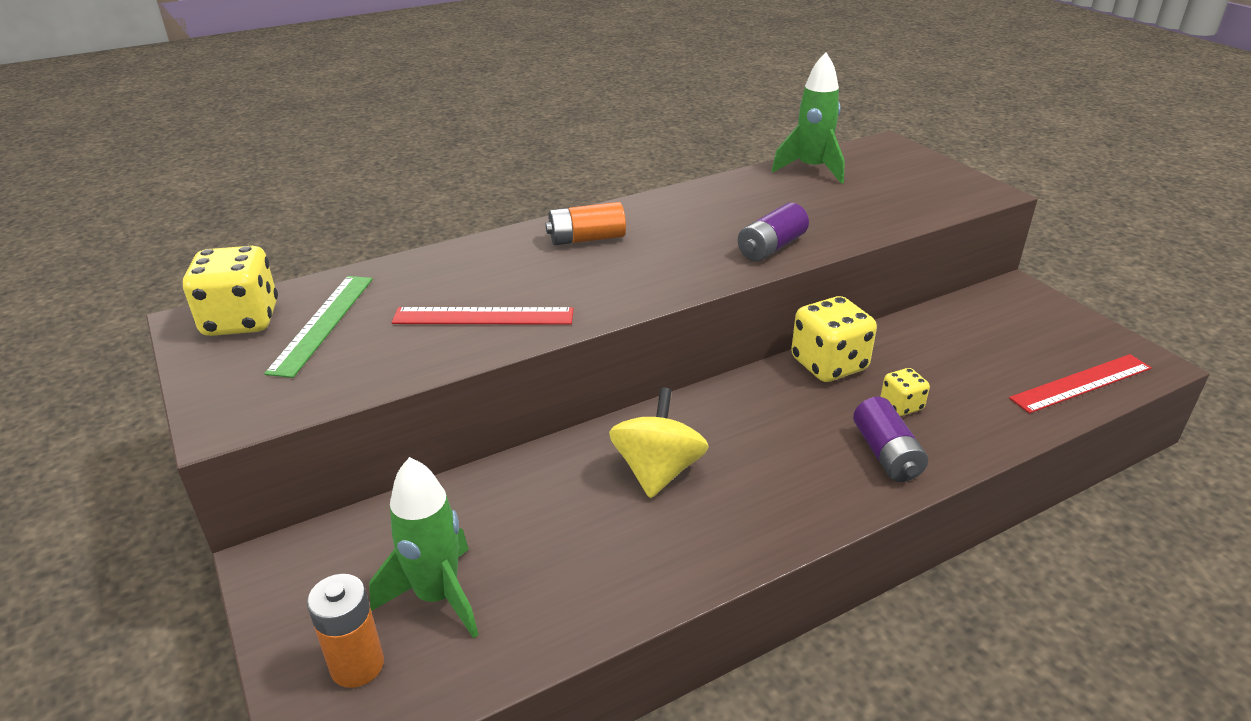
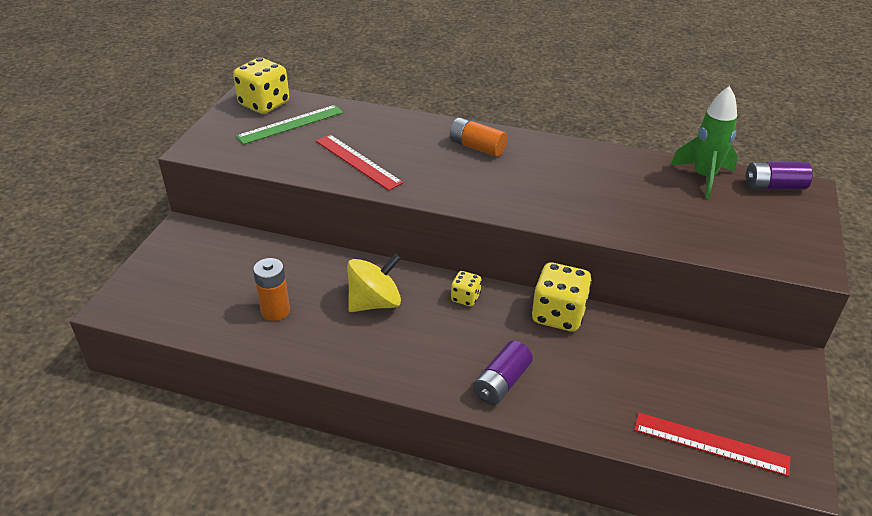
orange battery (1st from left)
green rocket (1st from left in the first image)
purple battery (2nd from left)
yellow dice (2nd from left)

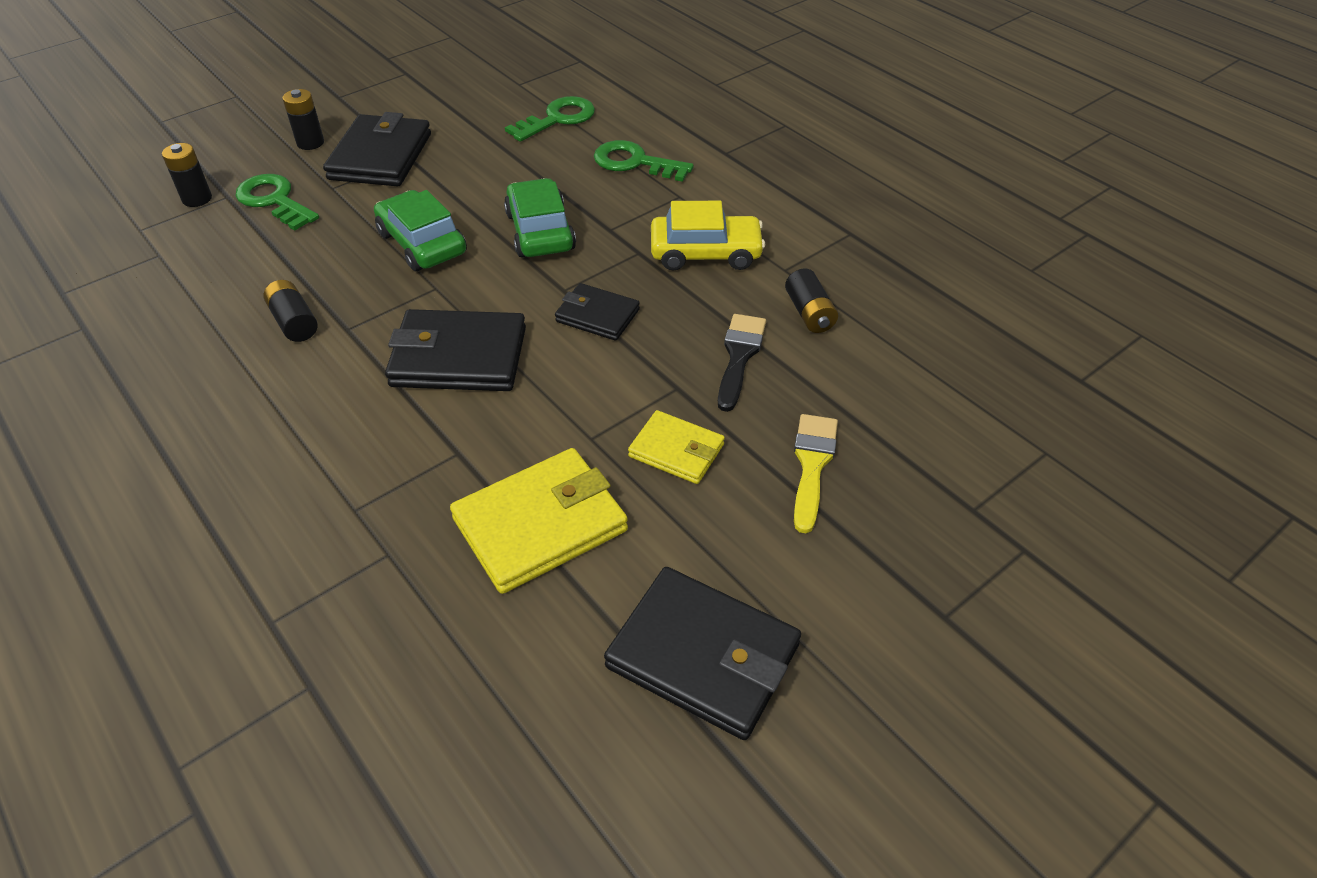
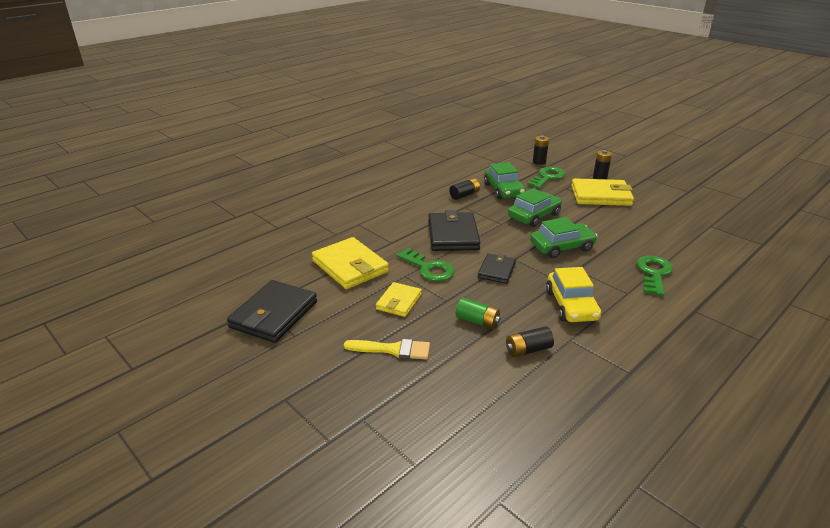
yellow wallet (3rd from left)
green key (1st from left)
green battery
green car (1st from left)

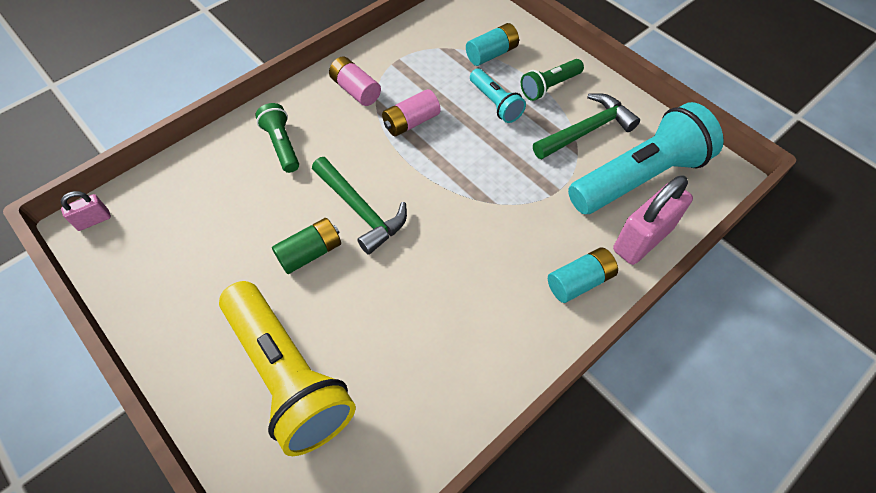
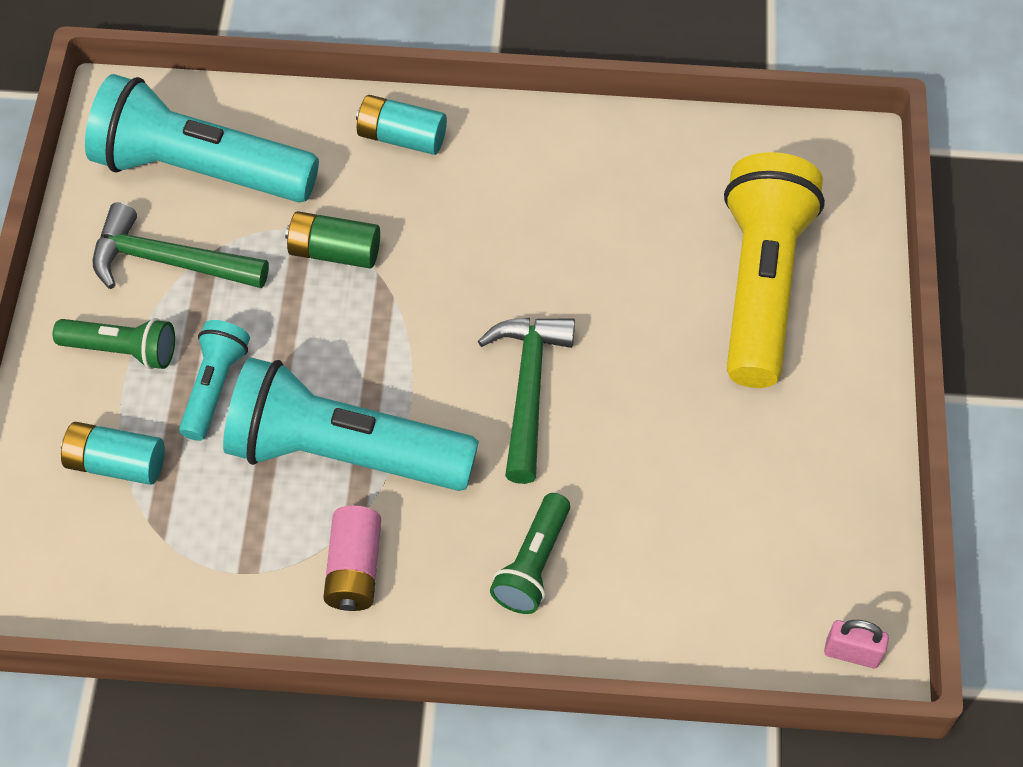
green battery
turquoise flashlight (3rd from left)
pink padlock (2nd from left in the first image)

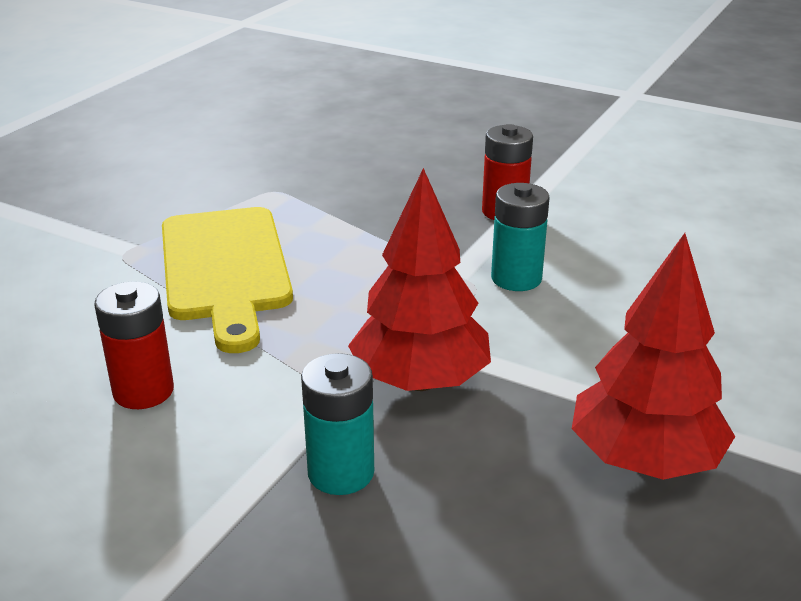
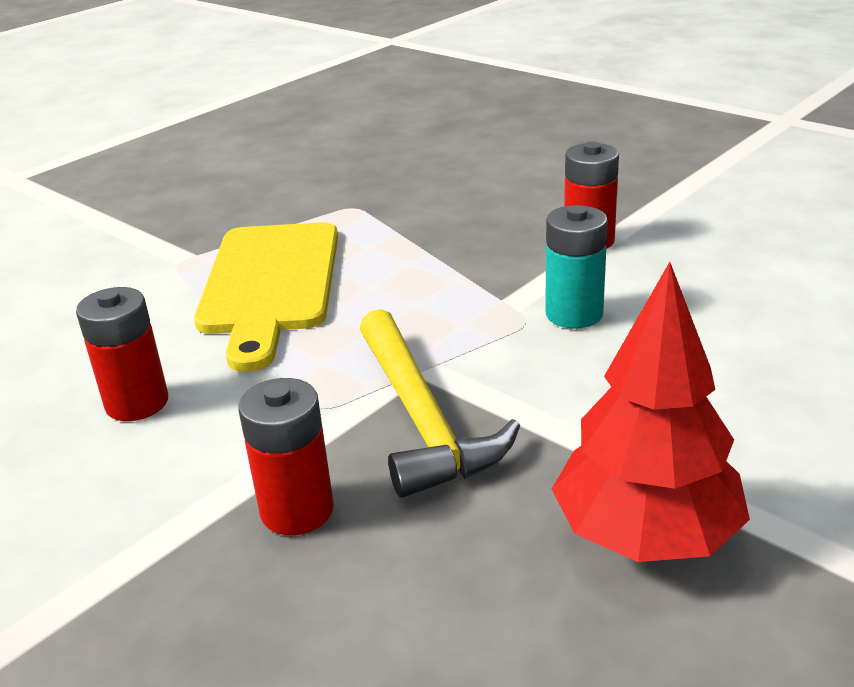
red battery (2nd from left)
yellow hammer

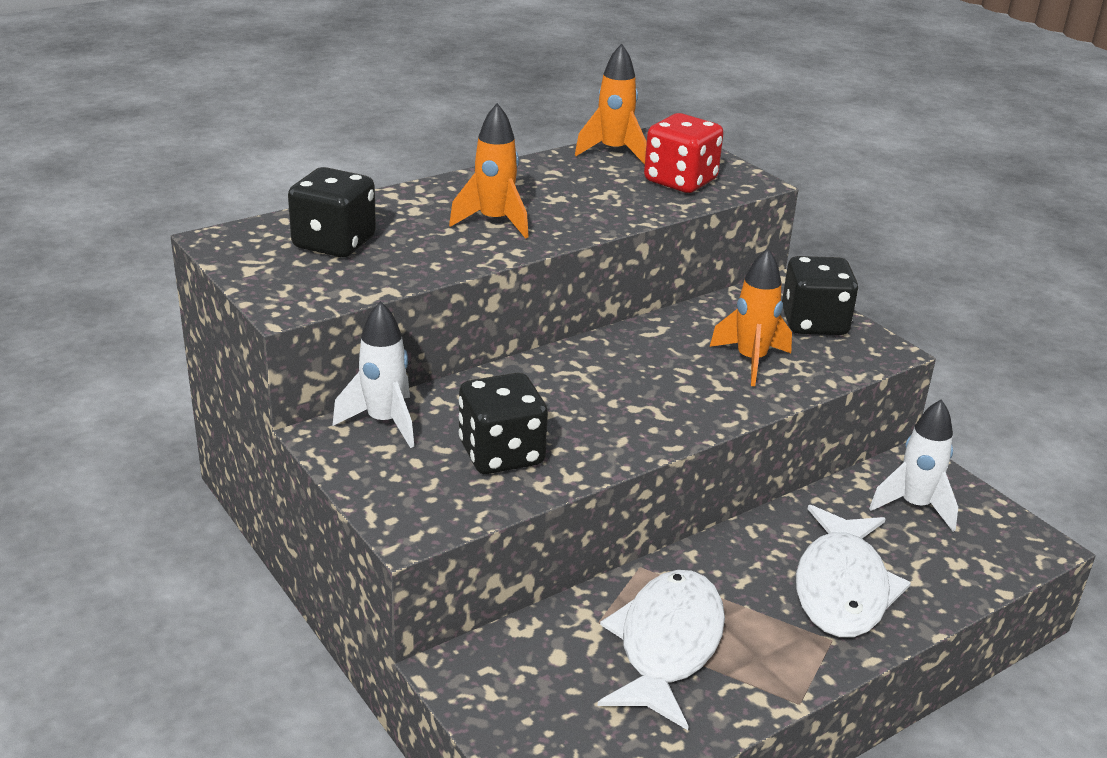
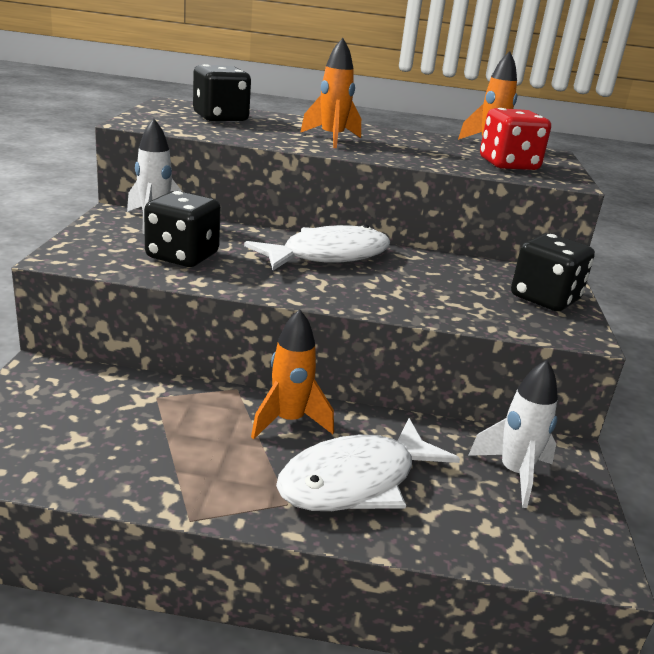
white fish (1st from left)
orange rocket (1st from left)

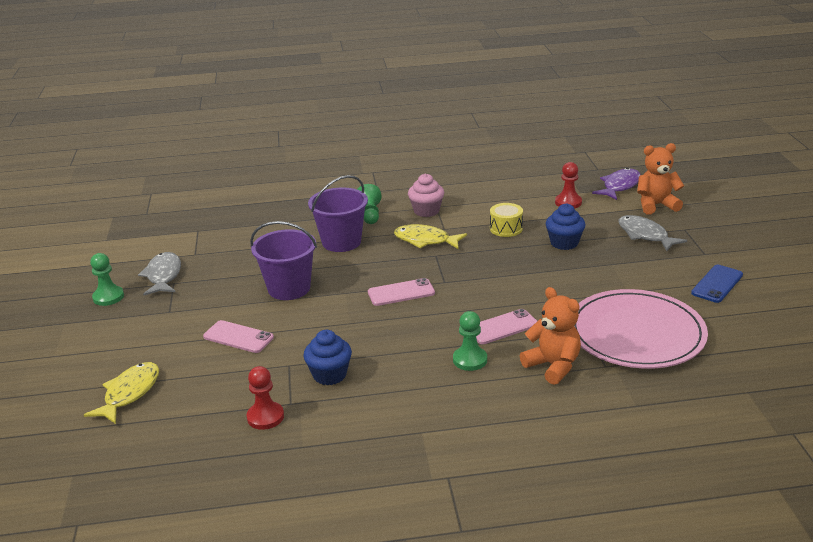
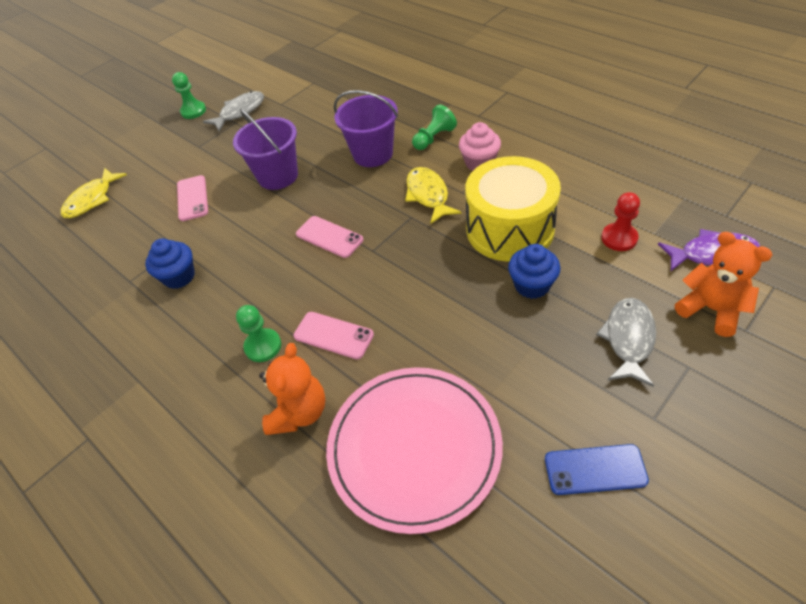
yellow fish (1st from left)
red pawn (1st from left in the first image)
yellow drum

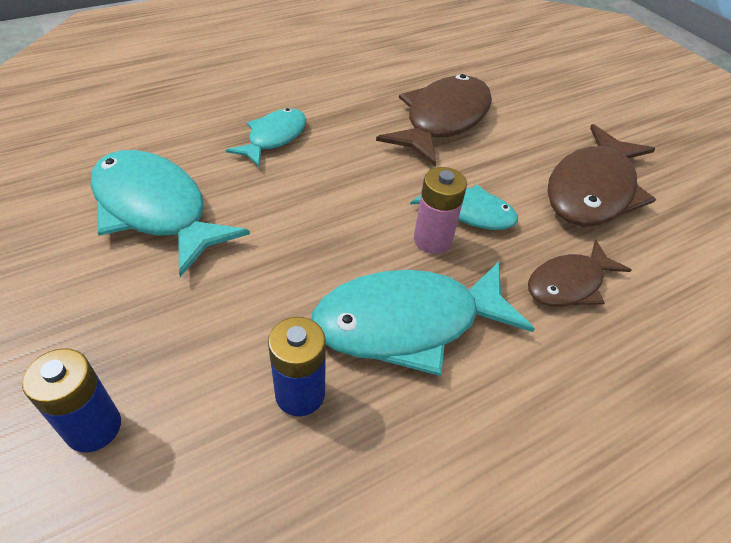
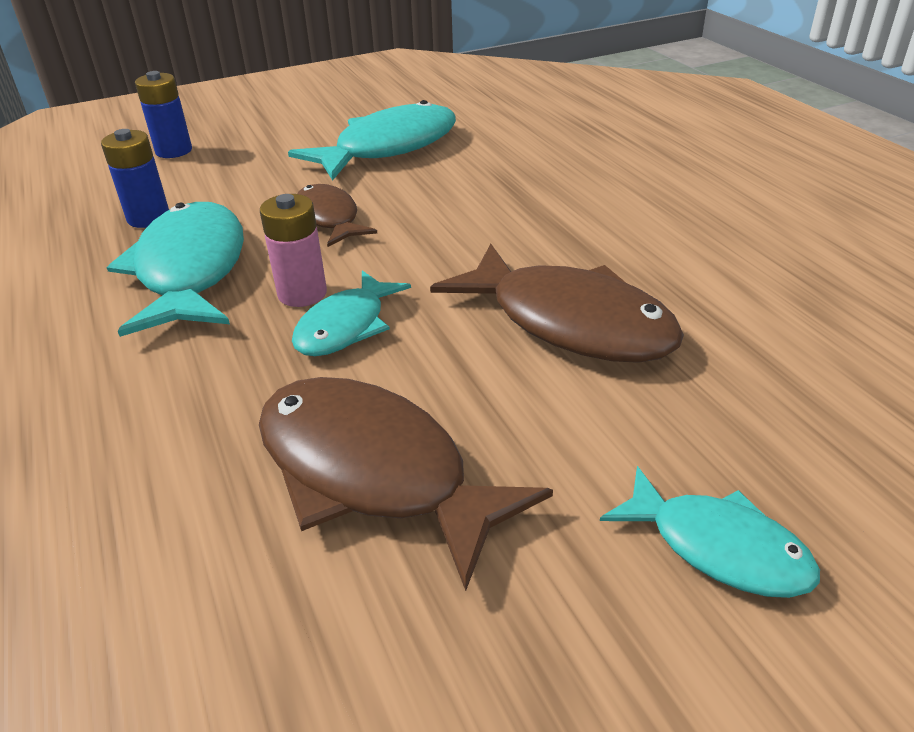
turquoise fish (4th from left)
brown fish (1st from left)

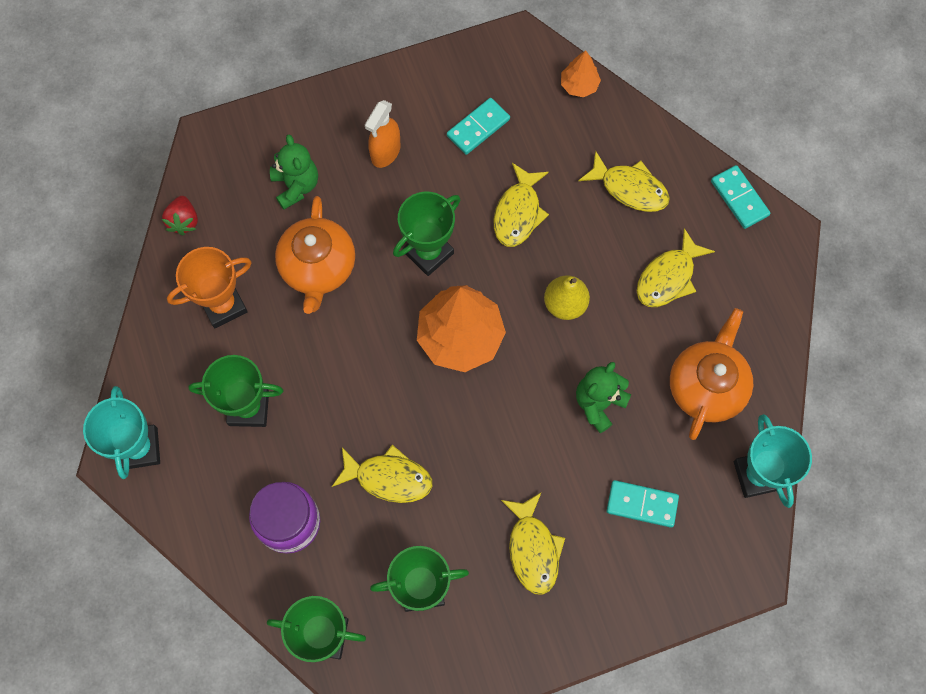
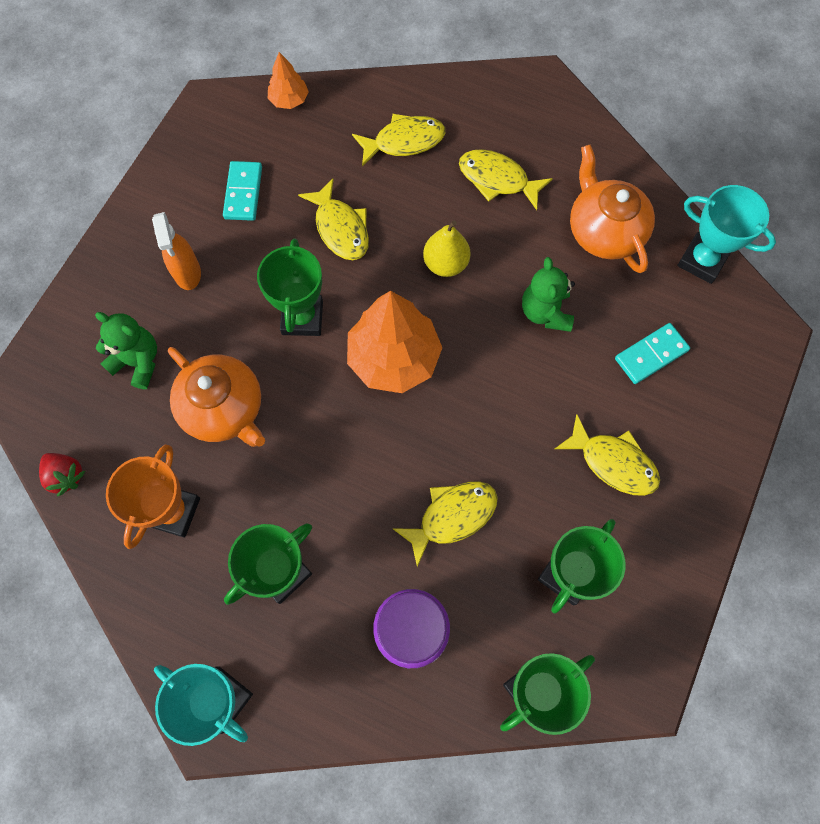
yellow fish (4th from left)
turquoise domino (3rd from left in the first image)

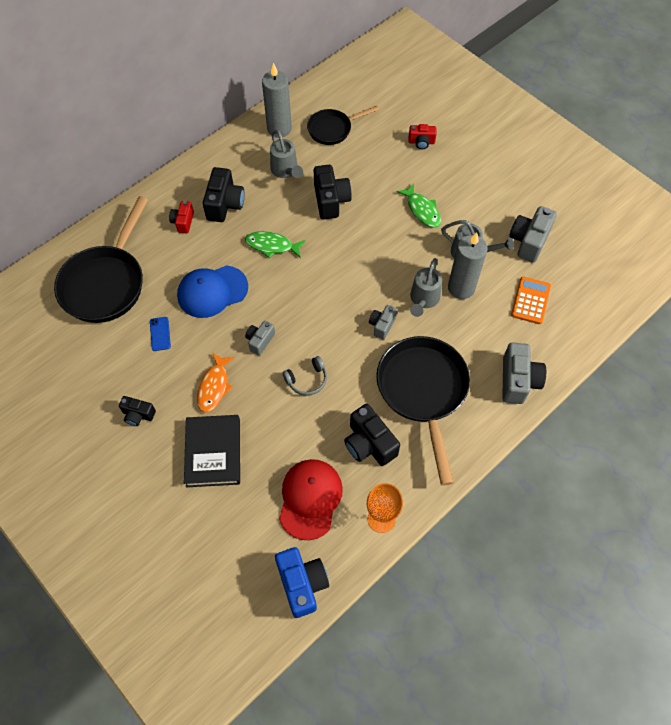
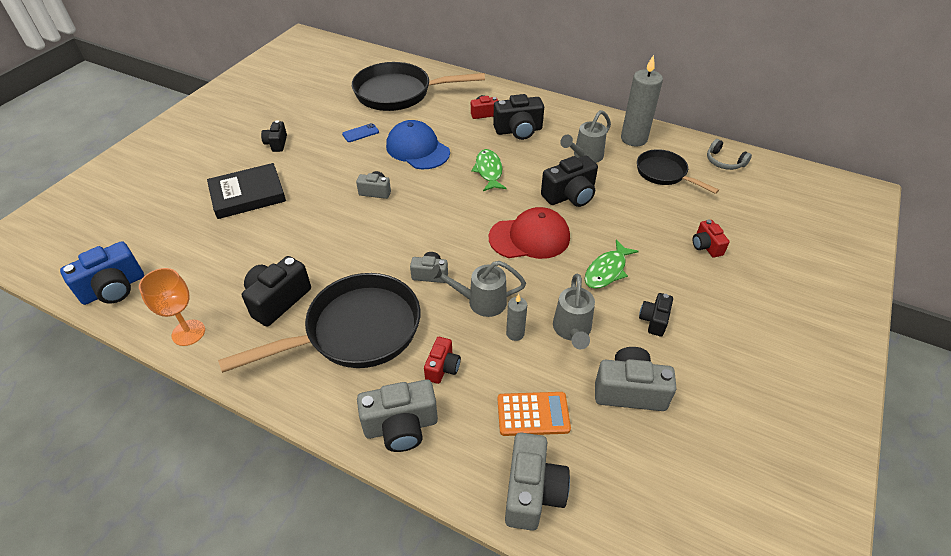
orange fish
red cap
grey headphones
grey candle (1st from left)
red camera (1st from left)
grey camera (4th from left)
black camera (5th from left)

